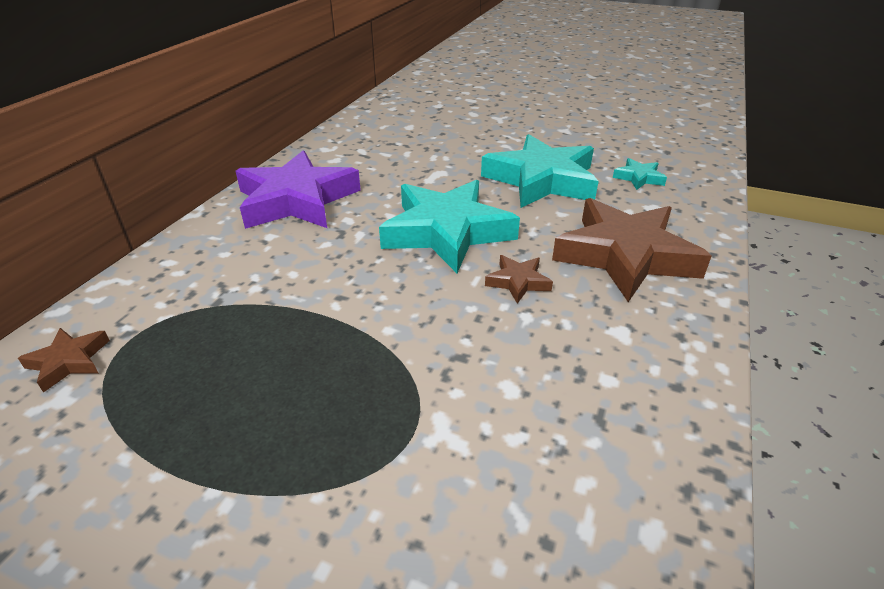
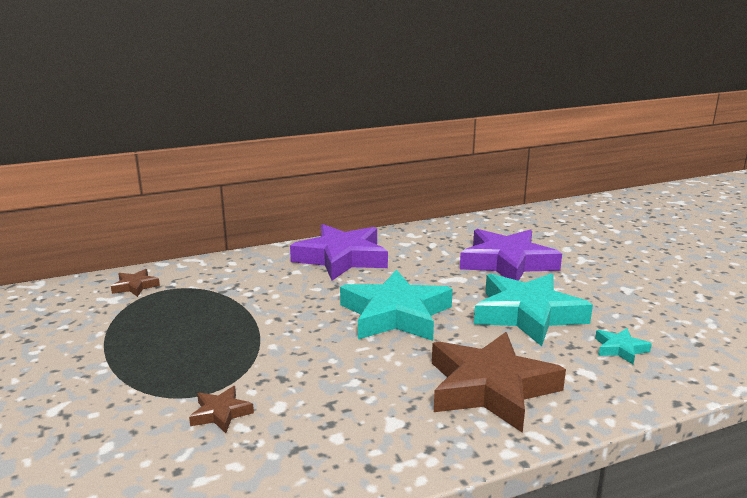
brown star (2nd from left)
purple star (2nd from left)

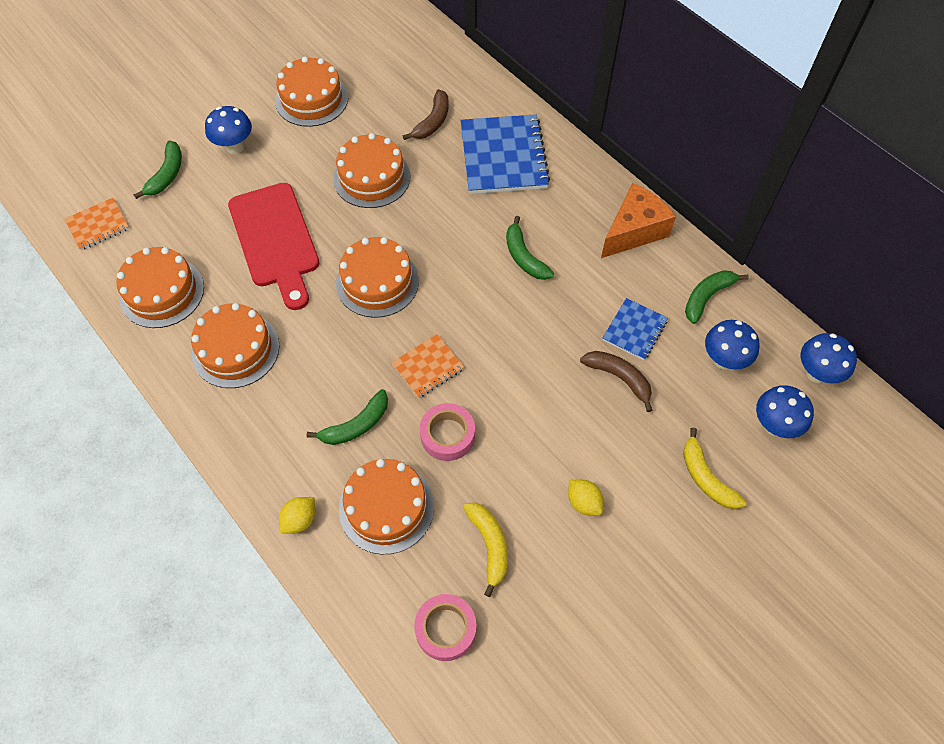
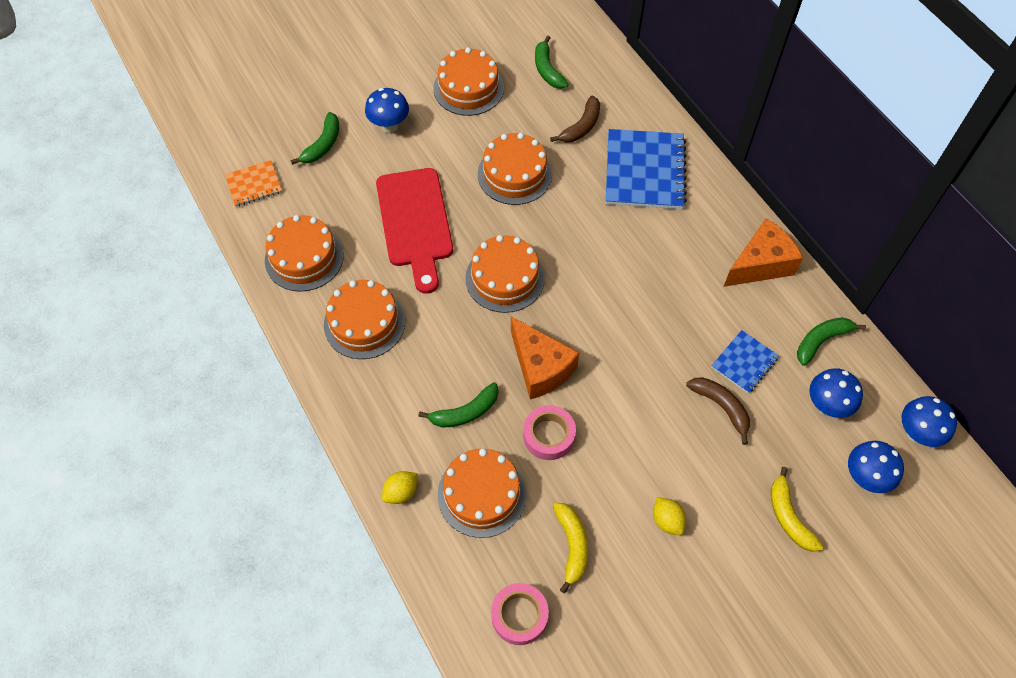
orange cheese (1st from left)
green banana (3rd from left)

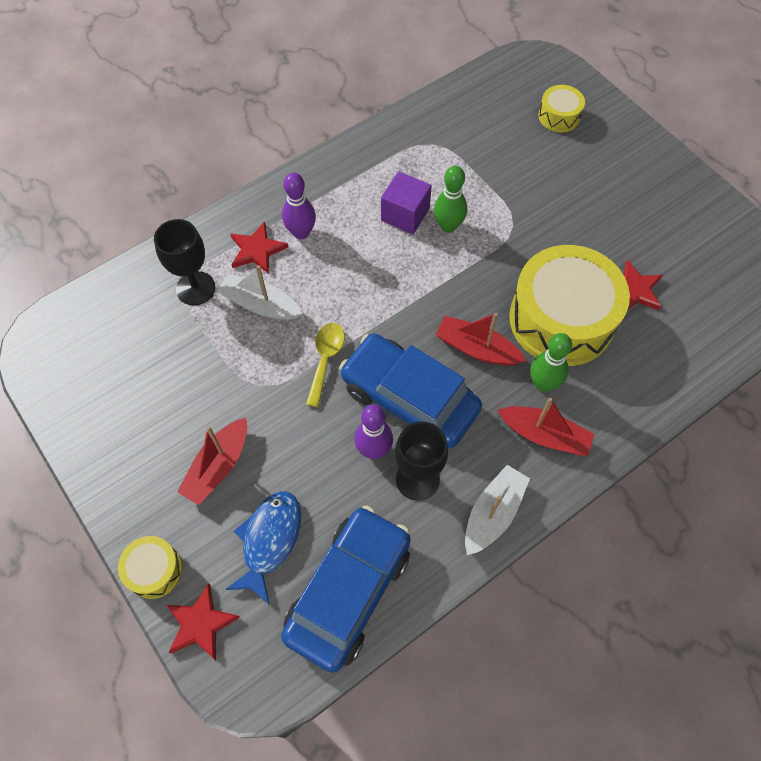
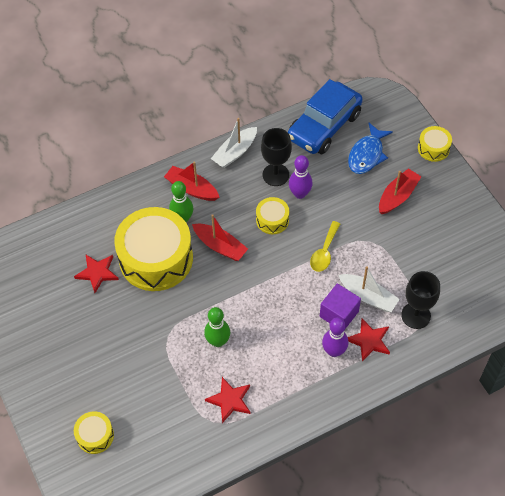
red star (2nd from left)
yellow drum (3rd from left)
purple cube

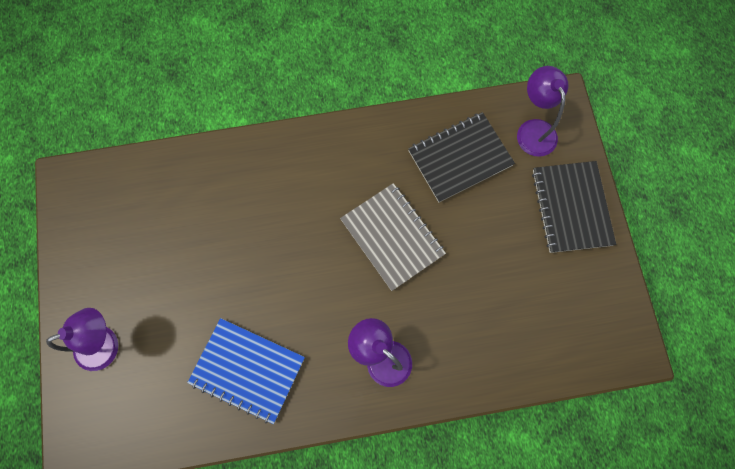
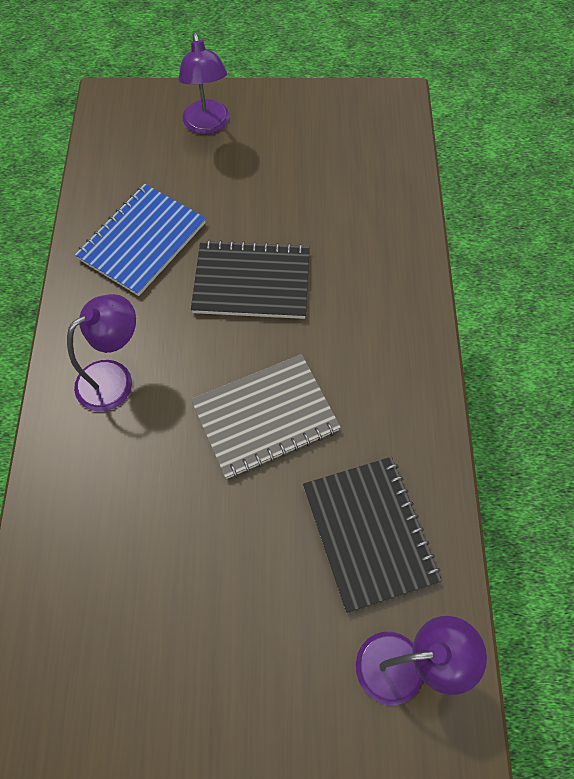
black notebook (1st from left)

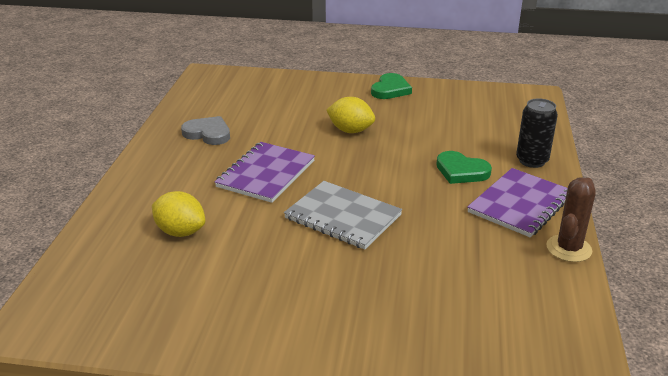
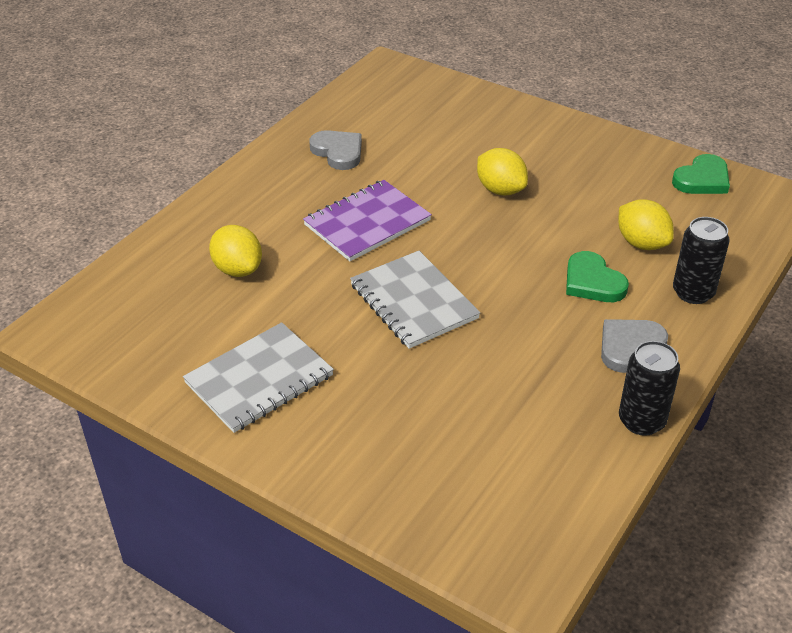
green heart (2nd from left)
grey heart (2nd from left)
black can (1st from left)
grey notebook (1st from left)
yellow lemon (3rd from left)

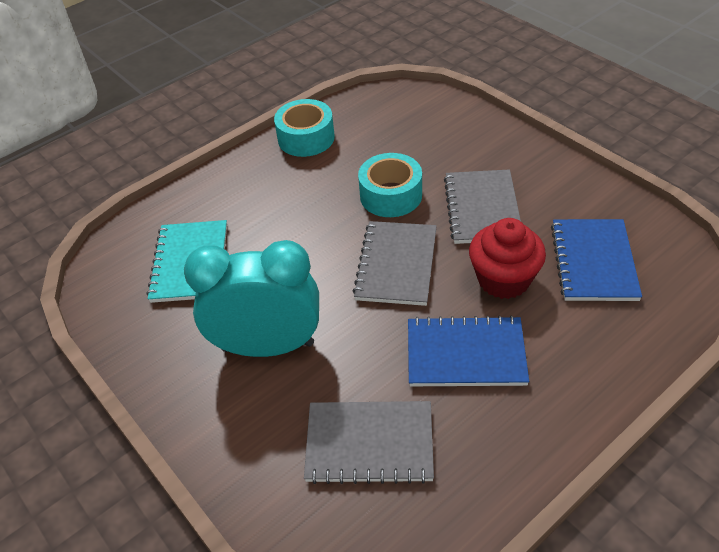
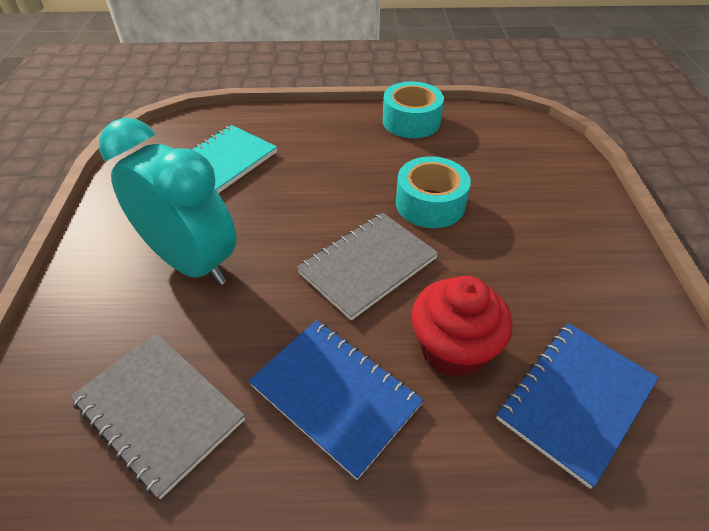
grey notebook (3rd from left in the first image)

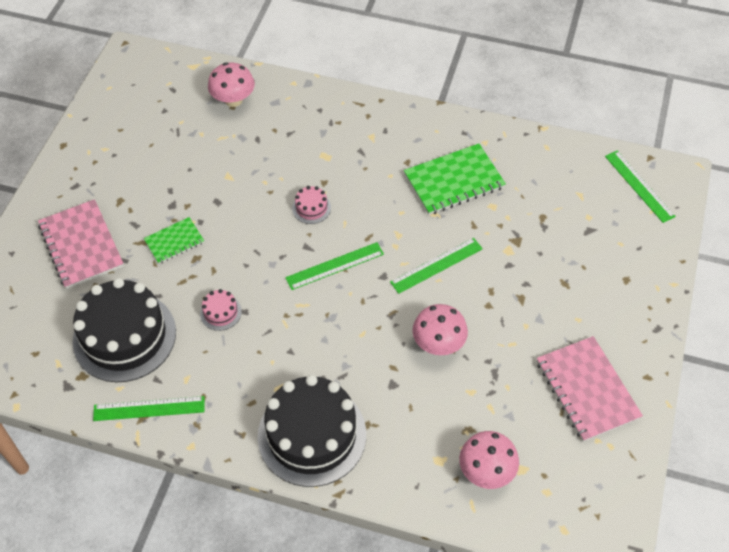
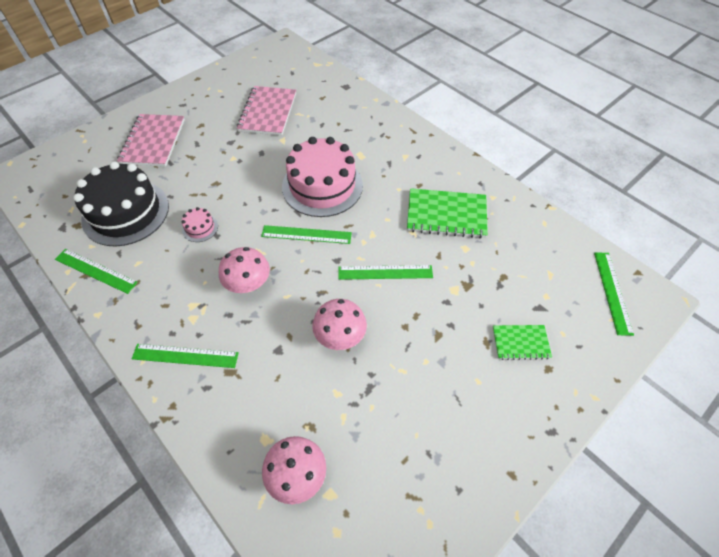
green notebook (2nd from left)
pink mushroom (1st from left)
green ruler (2nd from left)
pink cake (2nd from left)
pink notebook (2nd from left)

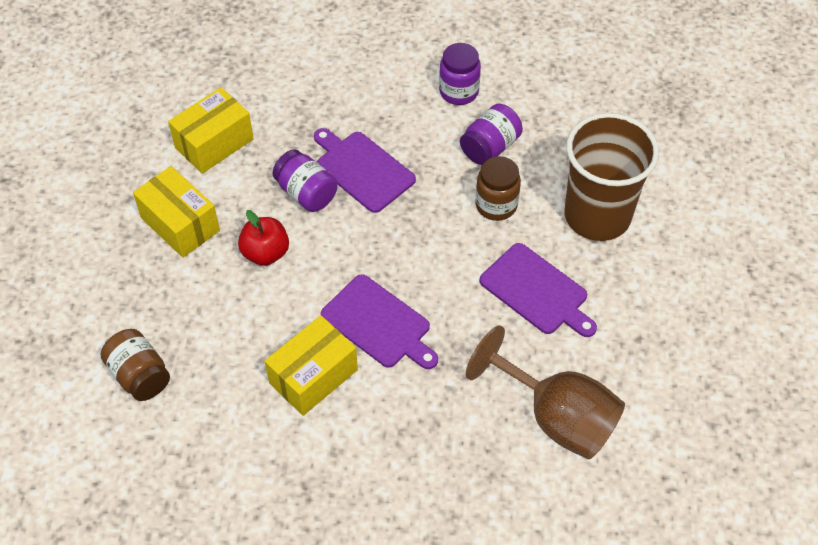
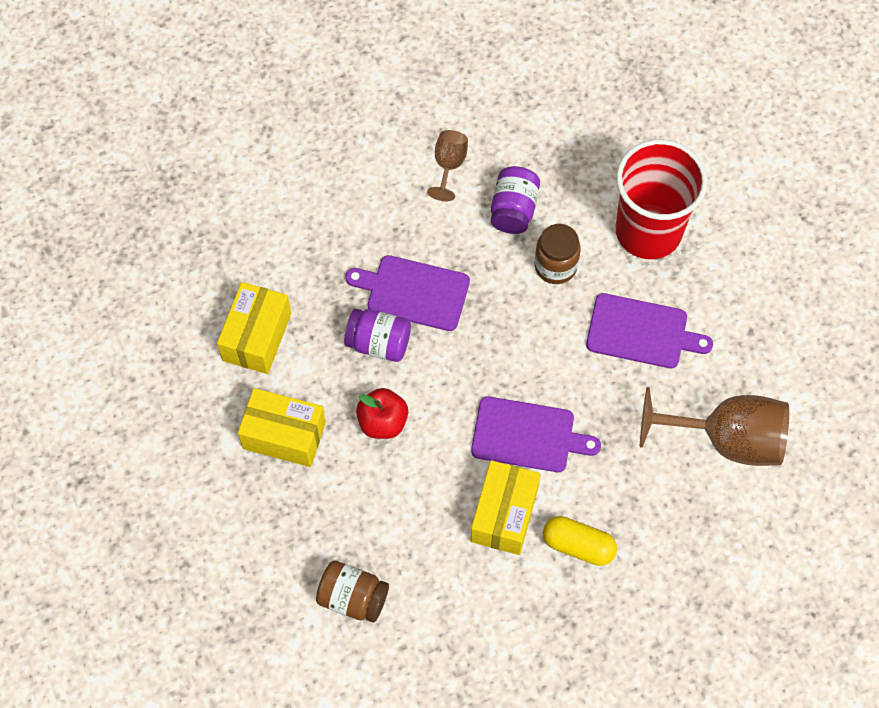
brown goblet (1st from left)
red cup
yellow capsule

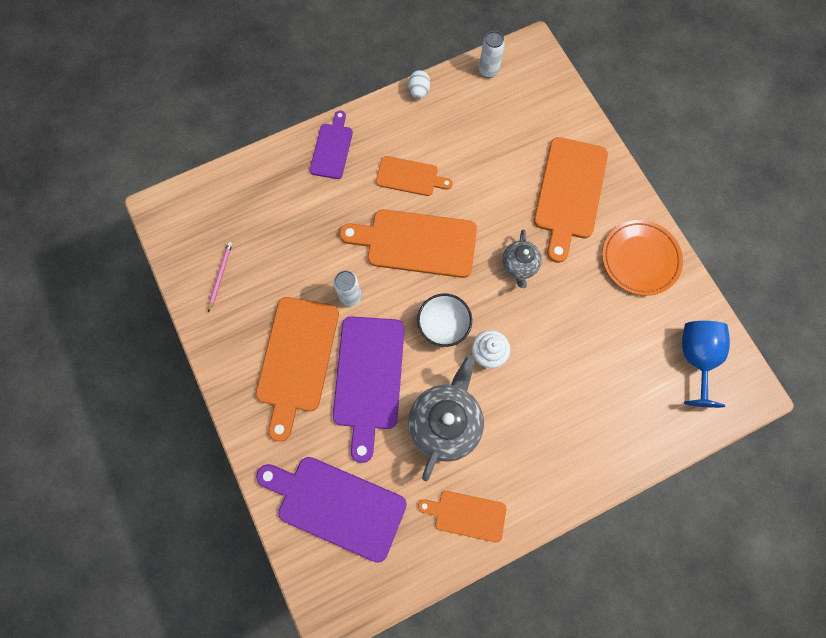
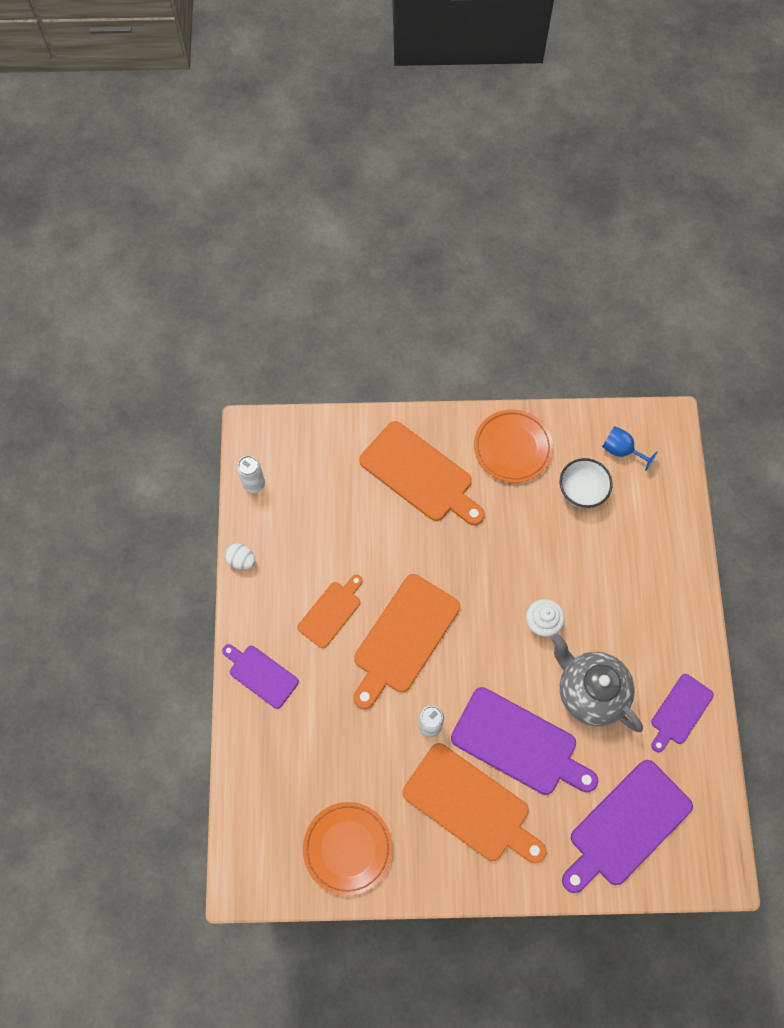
orange plate (1st from left)
white bowl
purple cutting board (4th from left)
grey teapot (2nd from left in the first image)
blue goblet

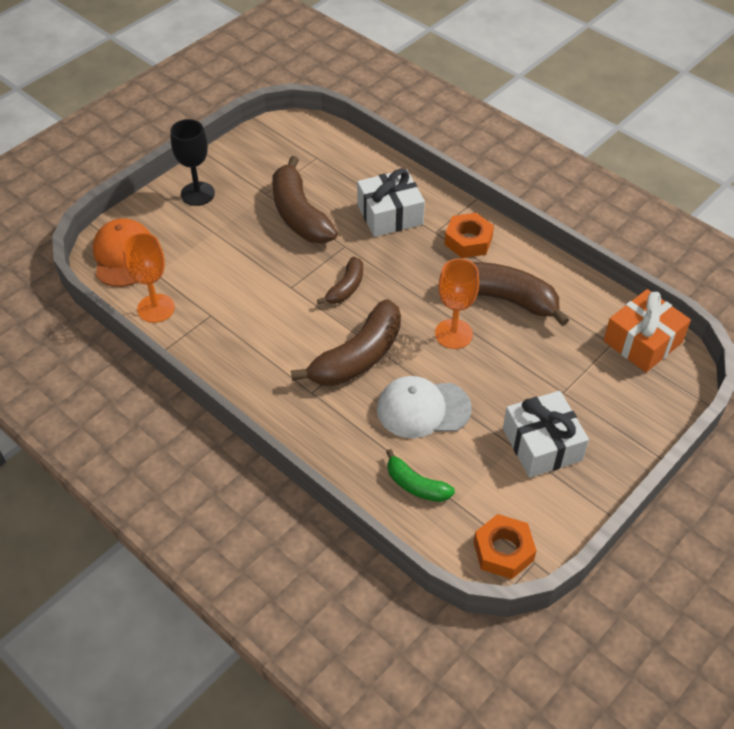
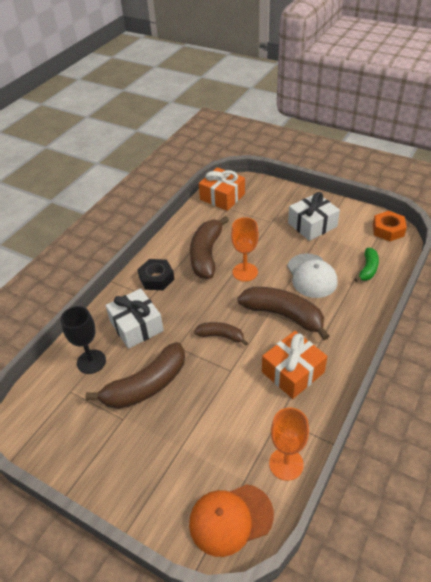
black goblet
black nut
orange gift (2nd from left)

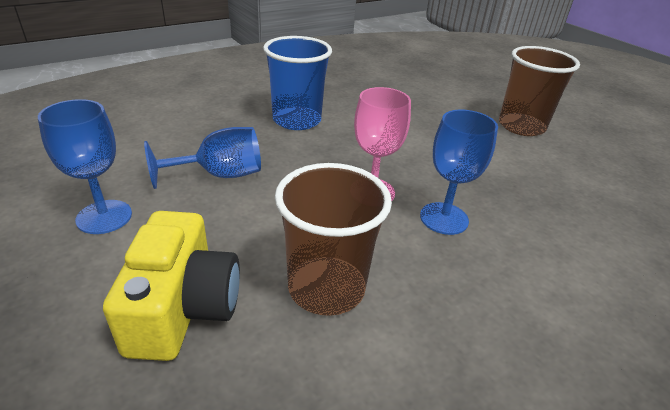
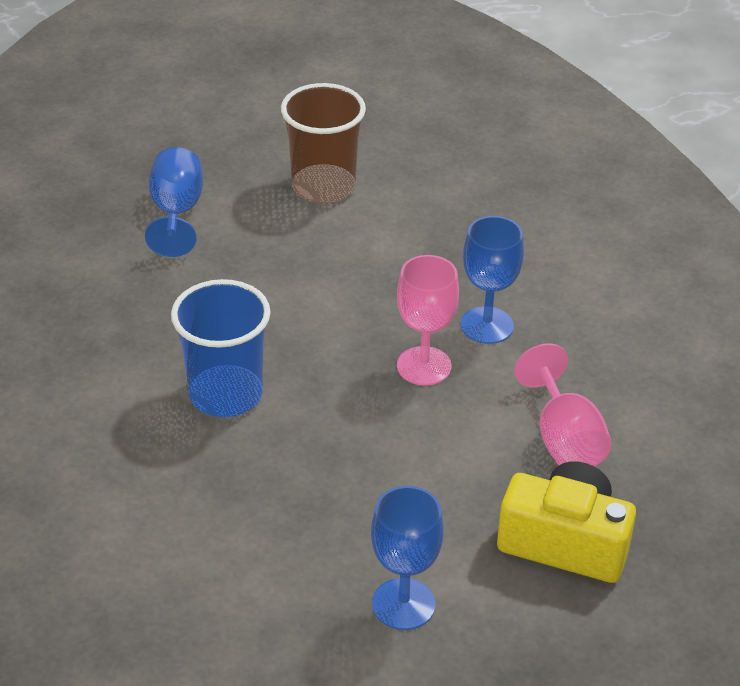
blue goblet (1st from left)
pink goblet (2nd from left)

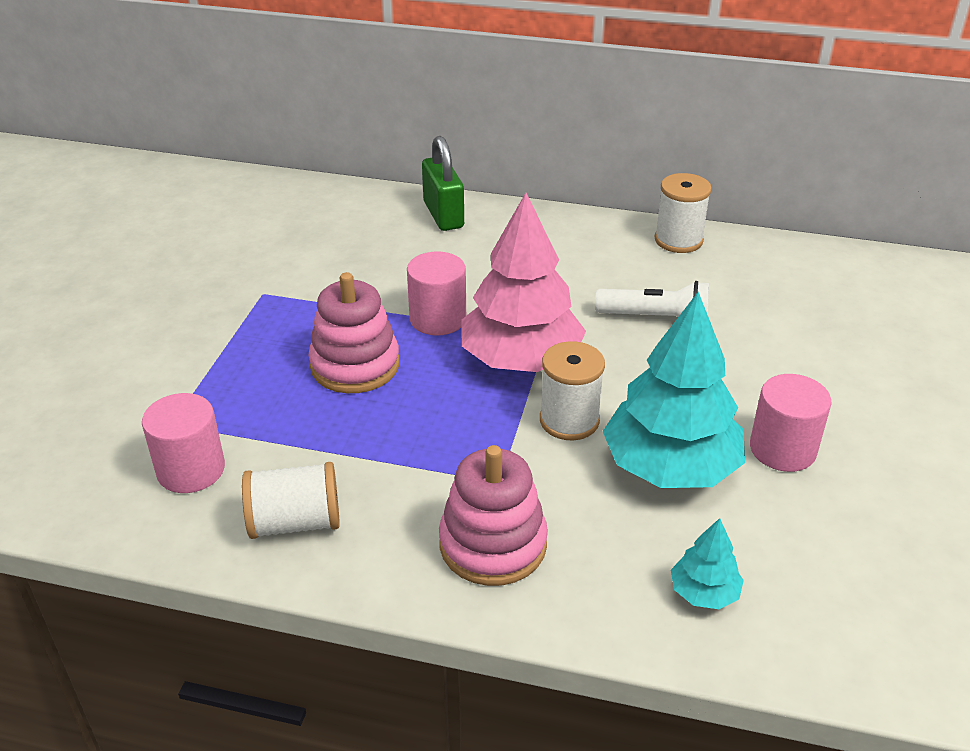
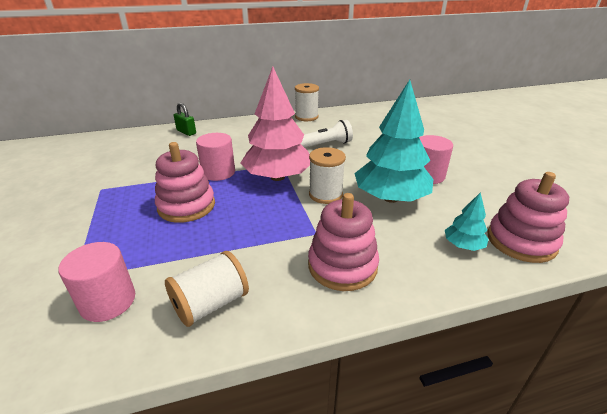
green padlock
pink stacking toy (3rd from left)

